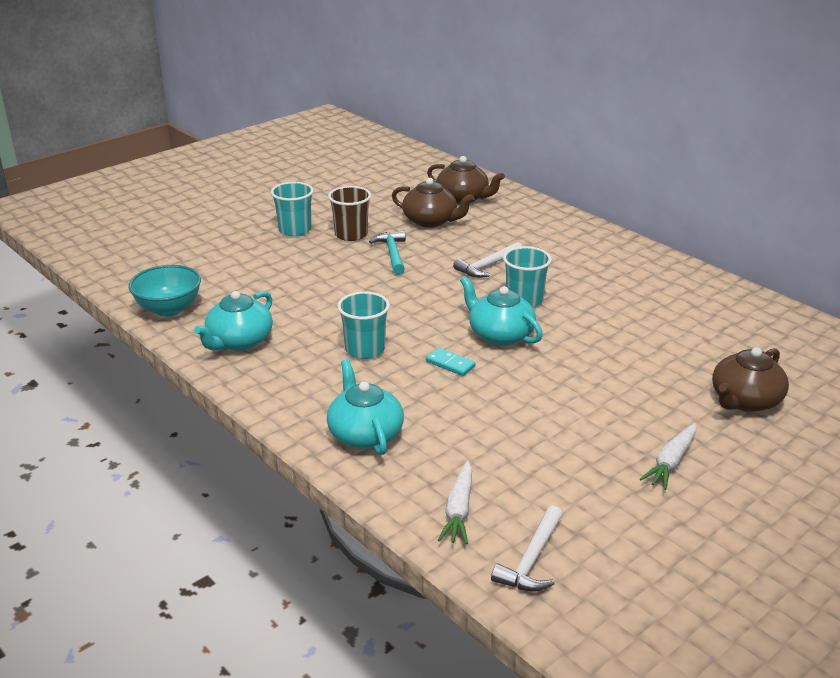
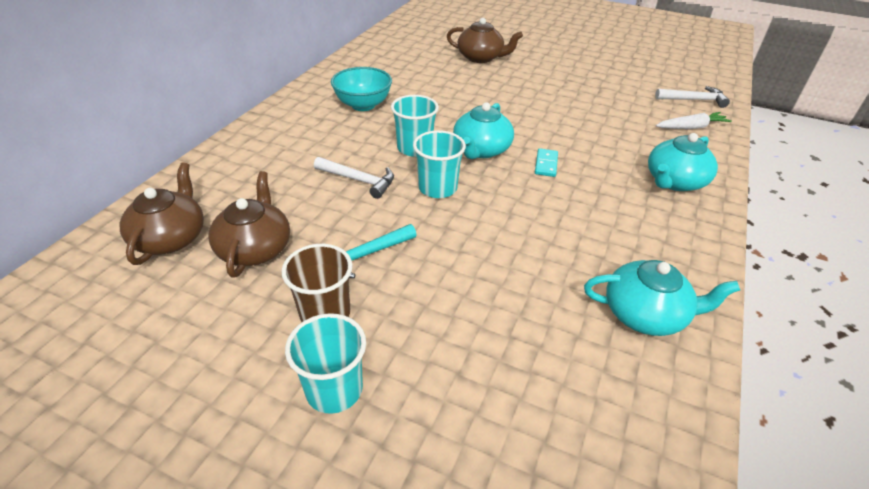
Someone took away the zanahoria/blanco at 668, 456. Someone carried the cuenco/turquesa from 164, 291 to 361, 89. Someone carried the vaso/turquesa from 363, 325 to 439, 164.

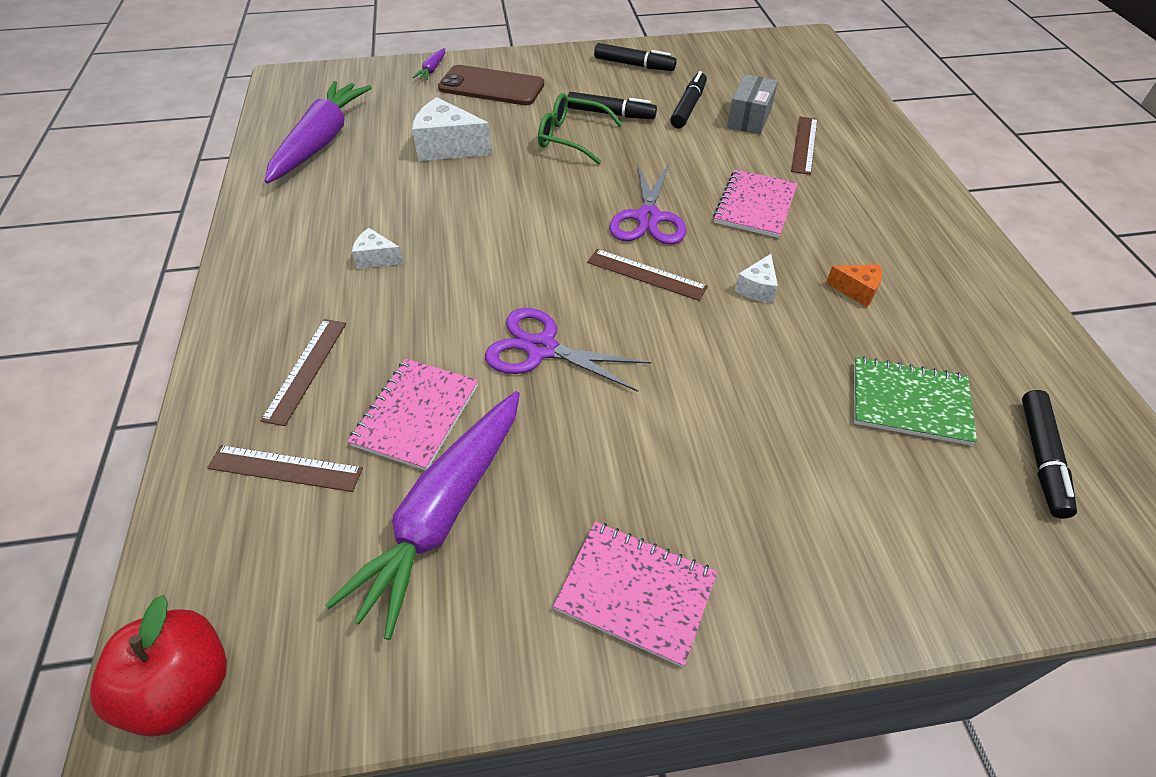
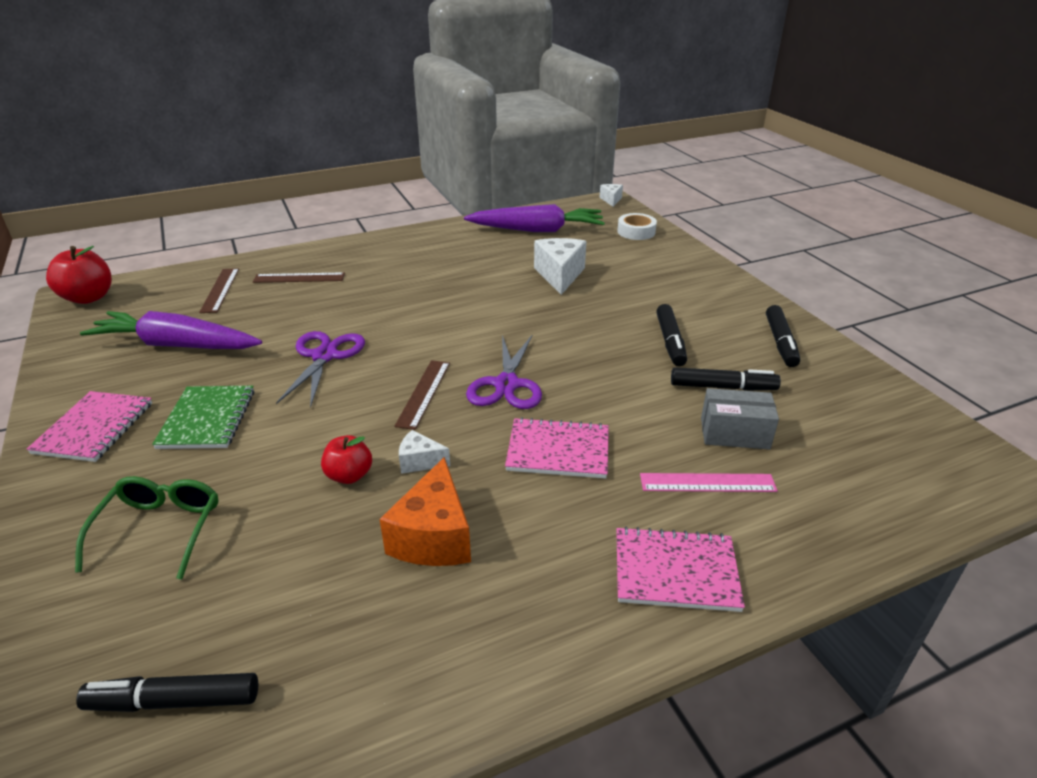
Someone took away the zanahoria/morado at 428, 64. Someone took away the móvil/marrón at 491, 85. Someone put down the manzana/rojo at 346, 459. Someone put down the cinta adhesiva/blanco at 637, 226. Someone carried the cuaderno/rosa from 413, 415 to 680, 569. Someone carried the queso/blanco from 378, 248 to 611, 195. Someone carried the gafas/verde from 580, 129 to 146, 527. Someone carried the cuaderno/verde from 915, 401 to 203, 417. Someone repainted the regla/marrón at 804, 145, which became the regla/rosa at 709, 482. Someone rotated the tijeras/morado at 647, 203 by 75 degrees counterclockwise. Someone scaled the queso/naranja at 854, 286 by 1.86.

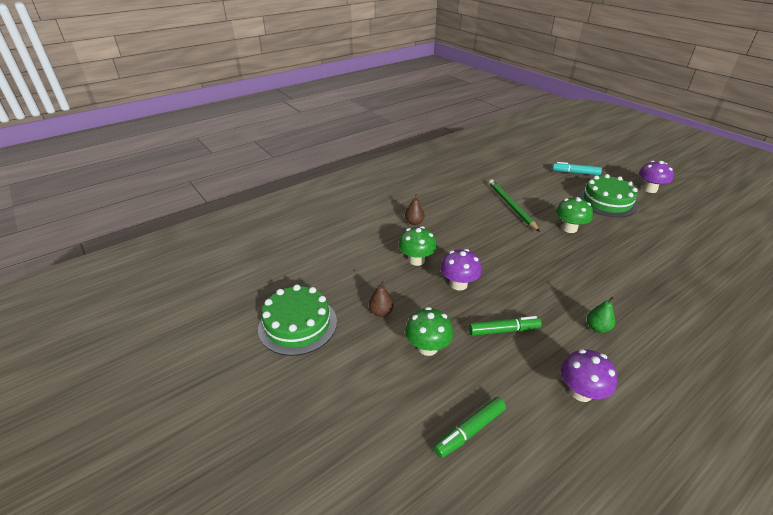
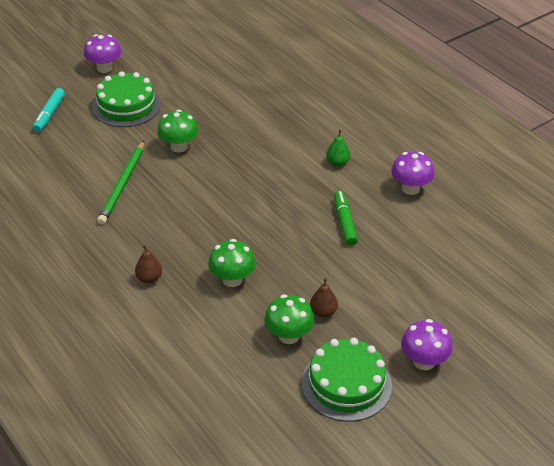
Someone took away the rotulador/verde at 469, 427. Someone carried the seta/verde from 429, 331 to 289, 319. Someone carried the seta/morado from 461, 270 to 427, 344. Someone rotated the lápiz/verde at 514, 205 by 60 degrees counterclockwise.

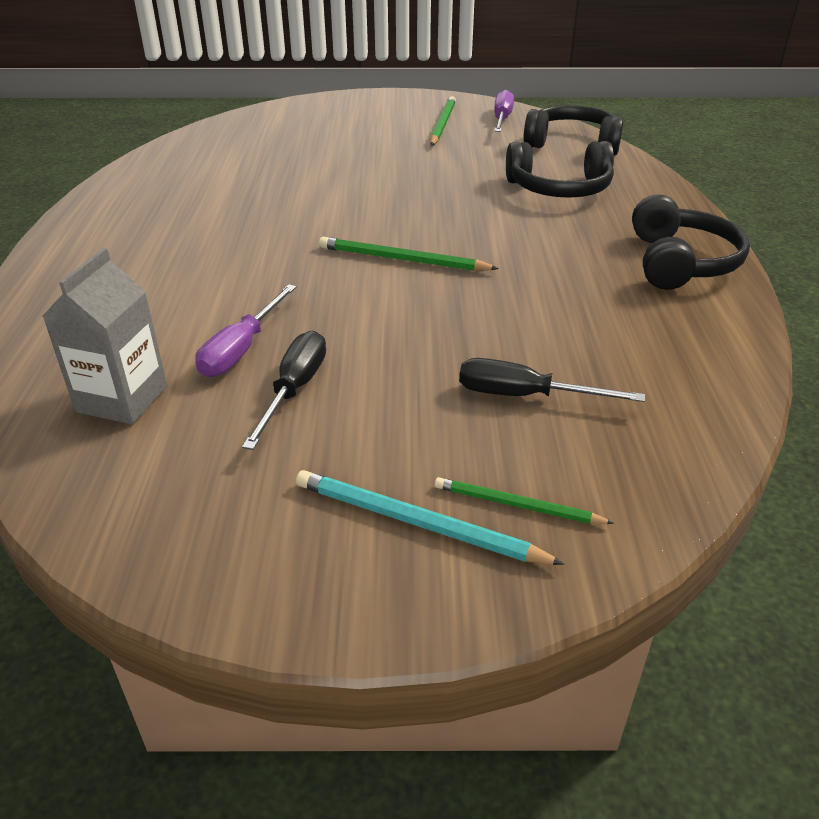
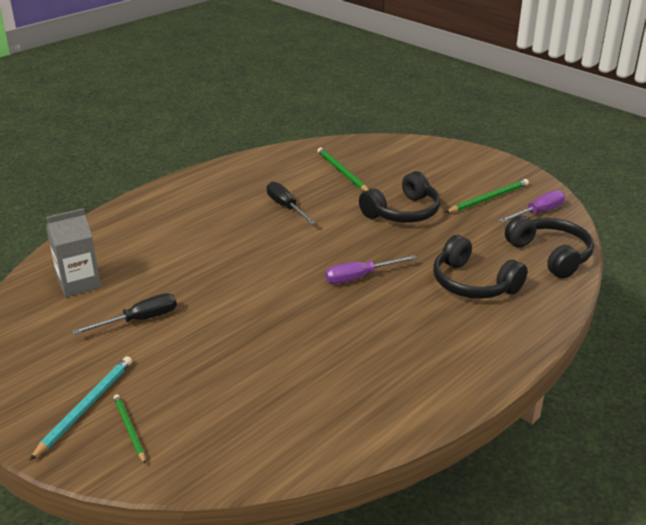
Someone carried the destornillador/morado from 245, 330 to 371, 269. Someone carried the lápiz/verde from 409, 254 to 343, 169. Someone carried the destornillador/negro from 552, 380 to 291, 202. Someone carried the auriculares/negro from 691, 242 to 400, 196. Someone rotated the lápiz/turquesa at 430, 517 by 45 degrees clockwise.

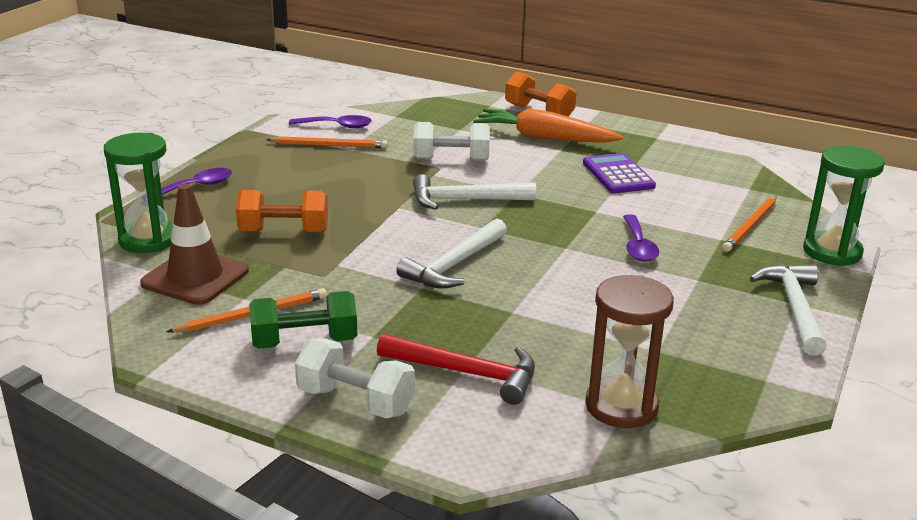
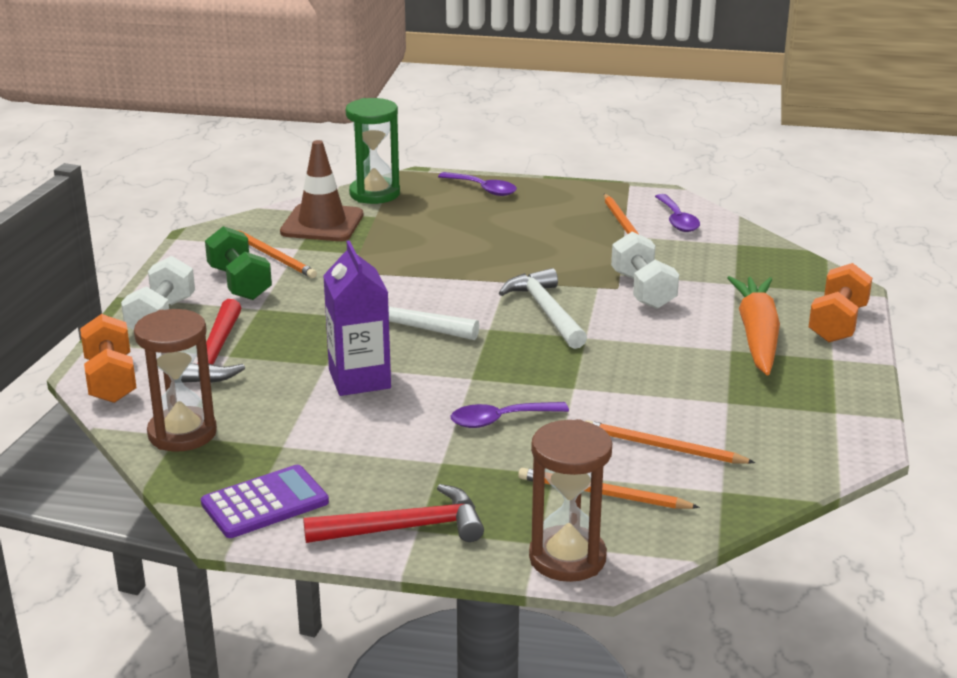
Someone put down the cartón de leche/morado at 357, 318. Someone put down the lápiz/naranja at 670, 442. Someone carried the mancuerna/naranja from 282, 211 to 108, 358. Someone carried the calculadora/morado from 619, 173 to 265, 501. Someone repainted the martillo/blanco at 788, 310, which became the martillo/rojo at 393, 513. Someone repainted the reloj de arena/verde at 844, 206, which became the reloj de arena/marrón at 570, 500.

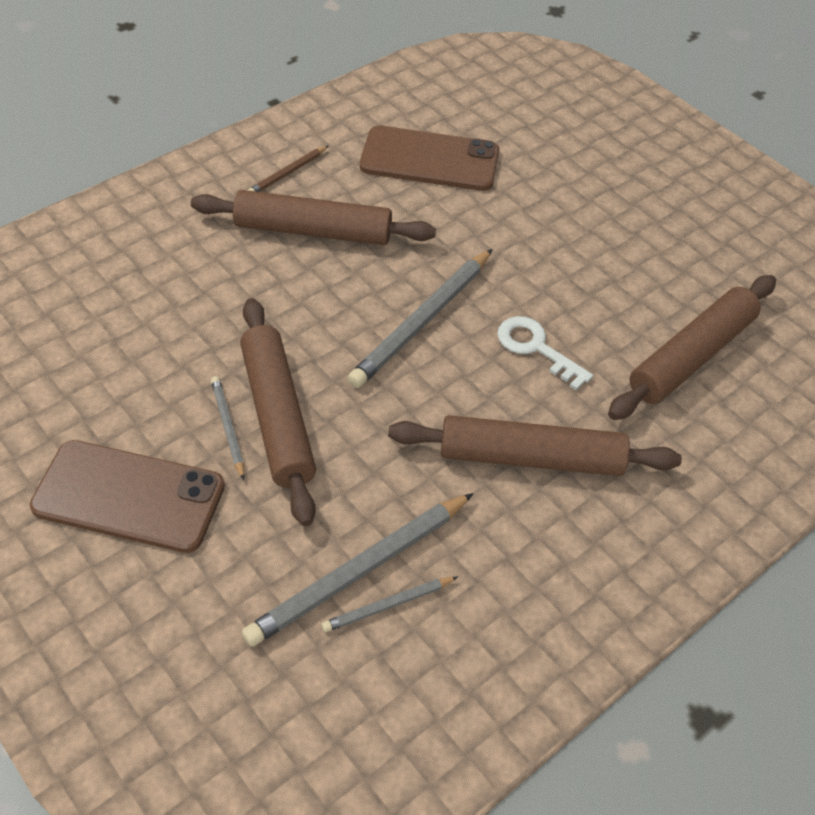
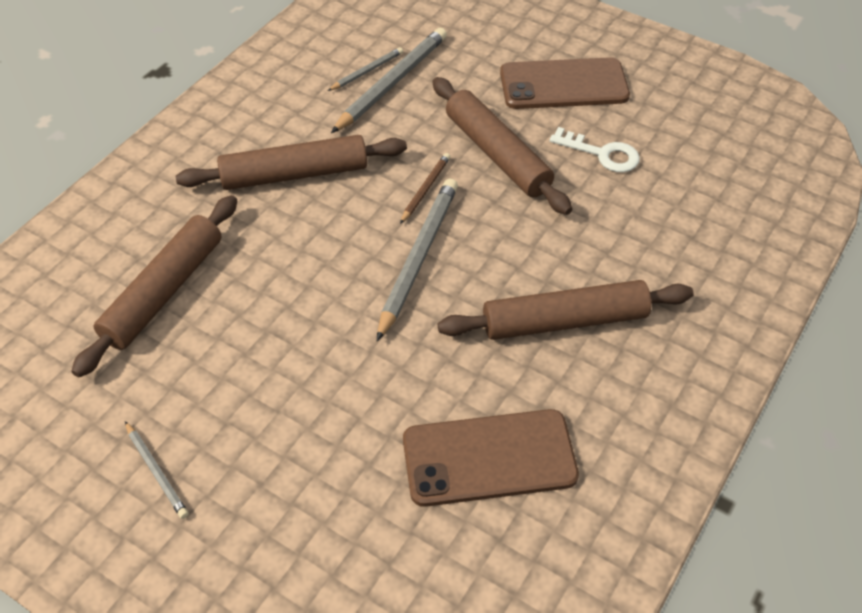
Someone carried the lápiz/gris from 227, 428 to 157, 470. Someone carried the lápiz/marrón from 288, 169 to 425, 188. Someone carried the llave/blanco from 545, 353 to 595, 149.

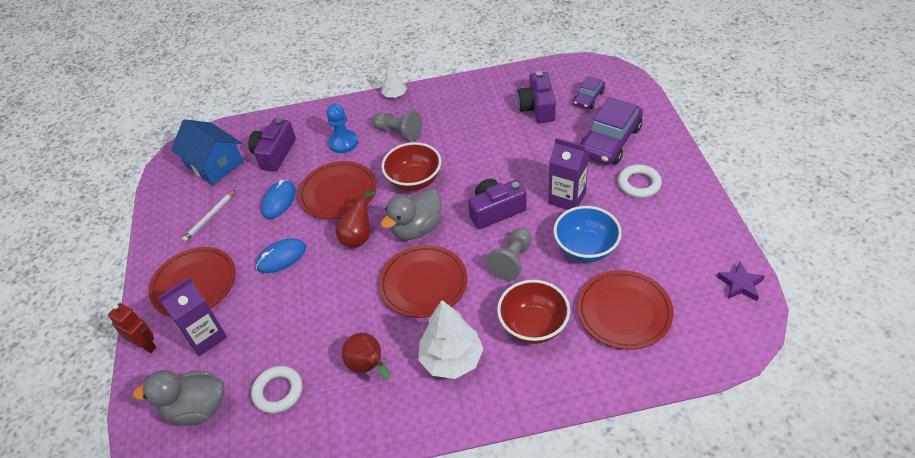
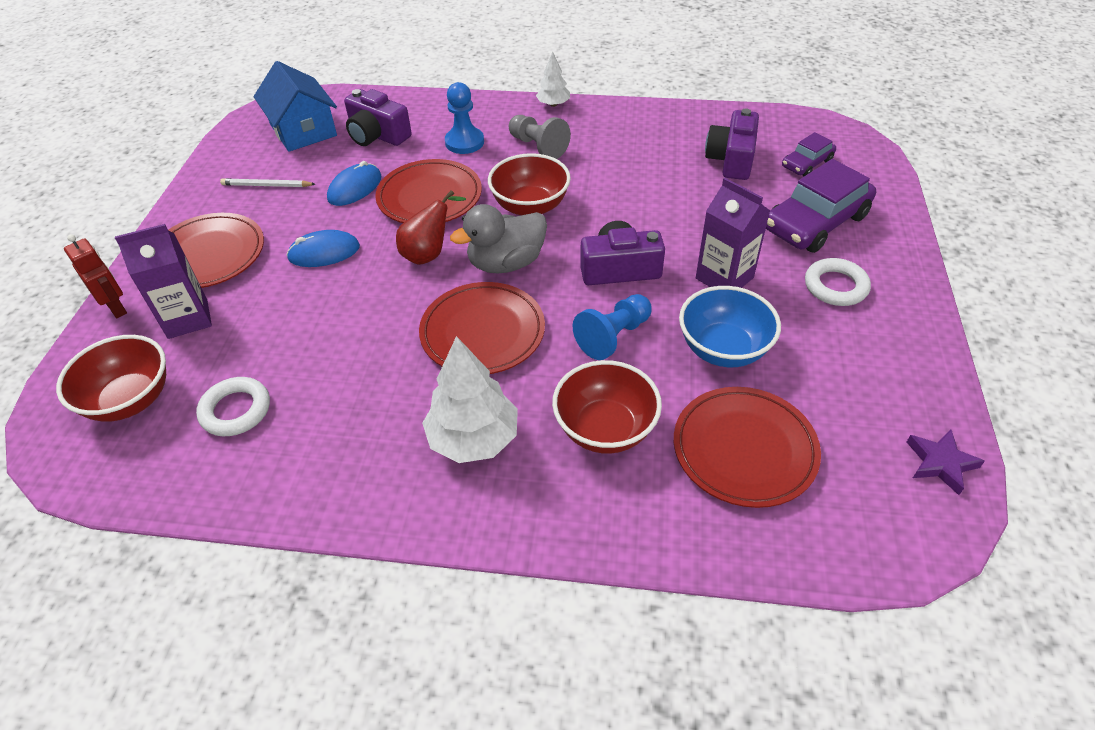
Someone took away the pera/rojo at 366, 356. Someone swapped the pato/gris at 178, 398 for the cuenco/rojo at 111, 378. Someone repainted the peón/gris at 509, 254, which became the peón/azul at 612, 327. Someone rotated the lápiz/blanco at 208, 216 by 45 degrees clockwise. Someone rotated the cámara/morado at 272, 145 by 90 degrees counterclockwise.

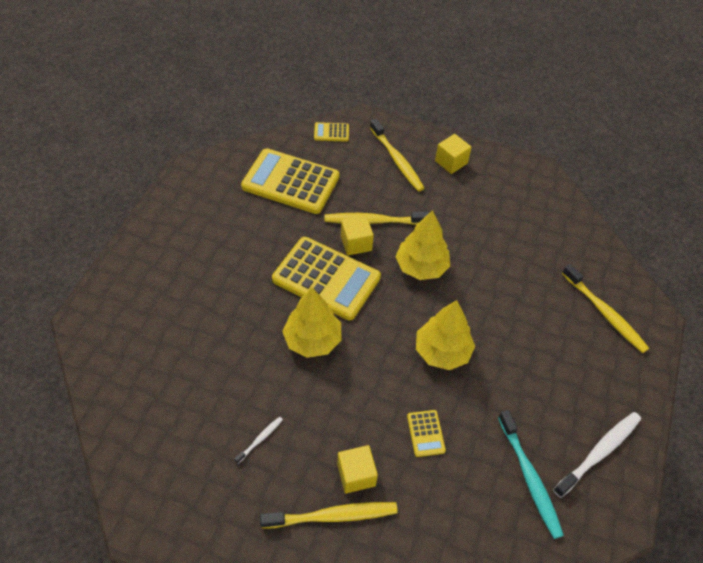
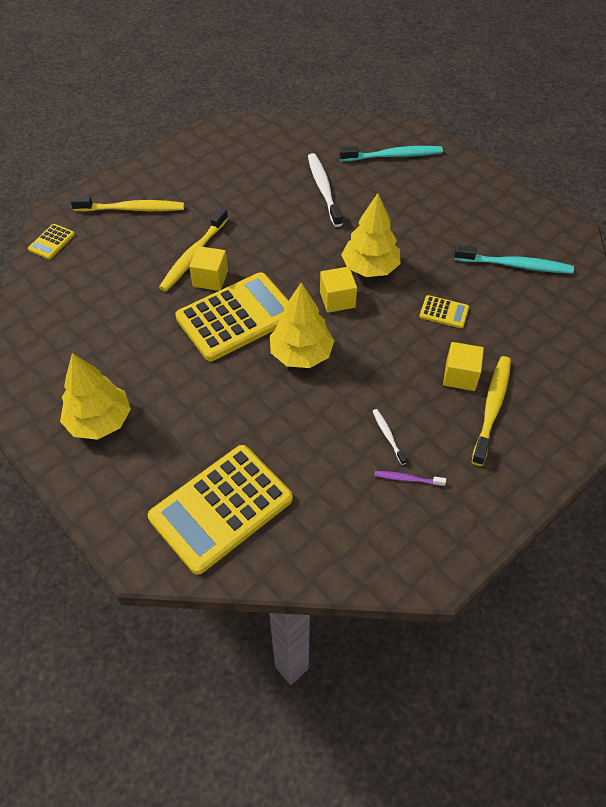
Someone put down the cepillo de dientes/morado at 410, 478. Someone carried the calculadora/amarillo from 290, 181 to 220, 510. Someone carried the árbol/amarillo from 422, 245 to 95, 396. Someone carried the cubo/amarillo from 453, 154 to 338, 290. Someone carried the cepillo de dientes/blanco from 597, 455 to 325, 190. Someone repainted the cepillo de dientes/amarillo at 605, 308, which became the cepillo de dientes/turquesa at 391, 153.

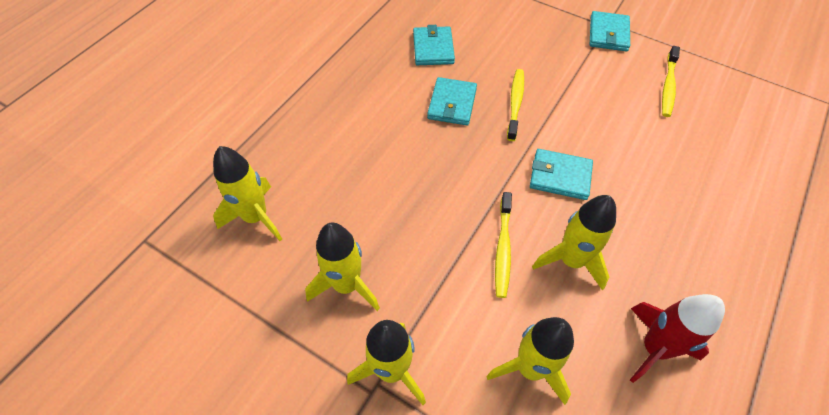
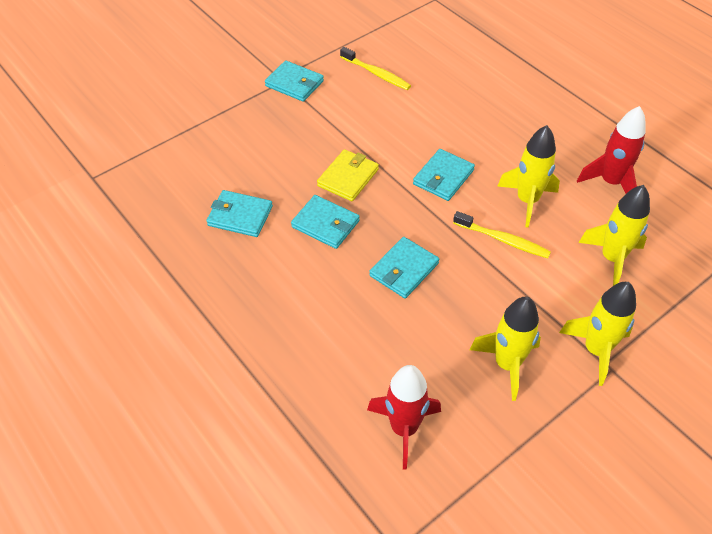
Someone put down the cartera/turquesa at 404, 268. Someone swapped the cepillo de dientes/amarillo at 515, 105 for the cartera/amarillo at 348, 175. Someone repainted the cohete/amarillo at 247, 193, which became the cohete/rojo at 404, 417.

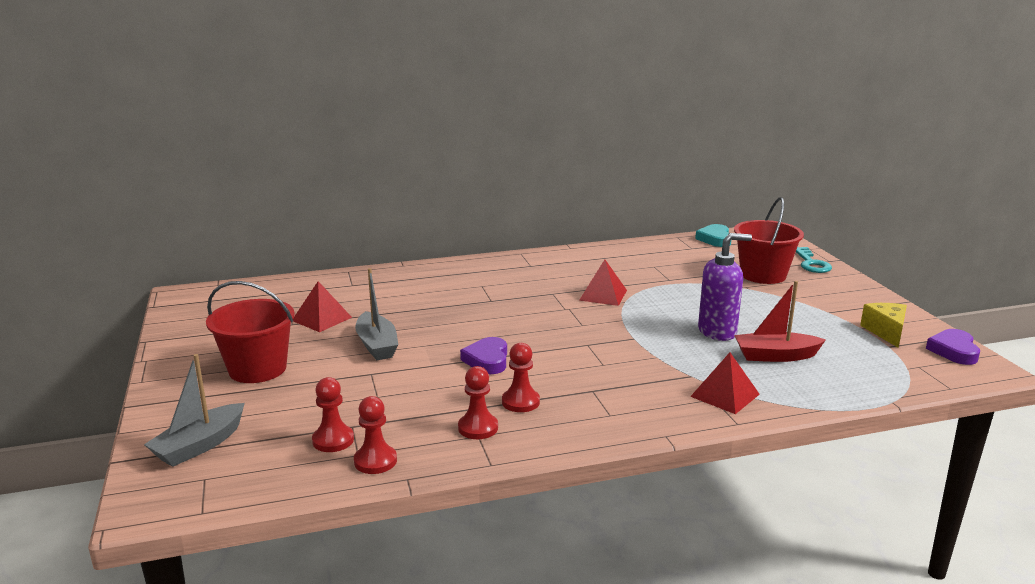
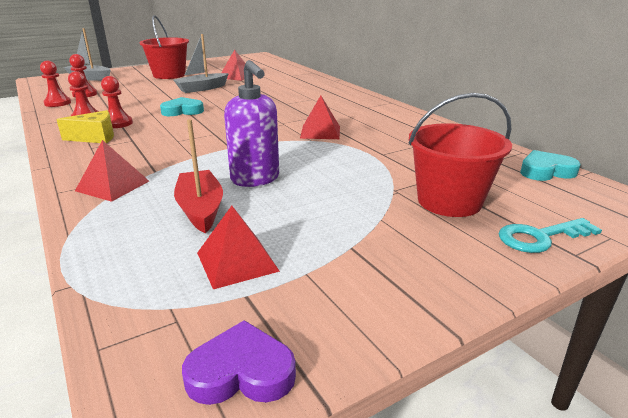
Someone put down the pirámide/rojo at 238, 247. Someone carried the queso/amarillo from 883, 325 to 85, 126. Someone repainted the corazón/morado at 483, 355, which became the corazón/turquesa at 182, 106.

